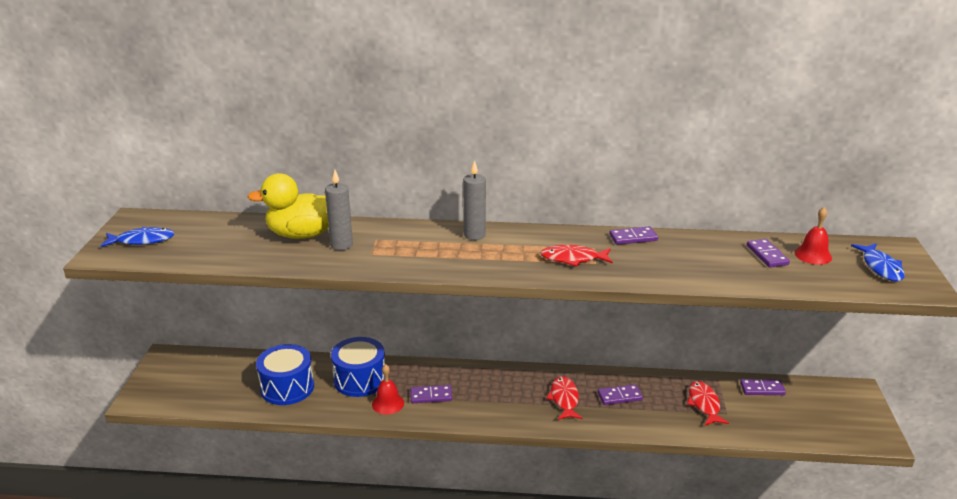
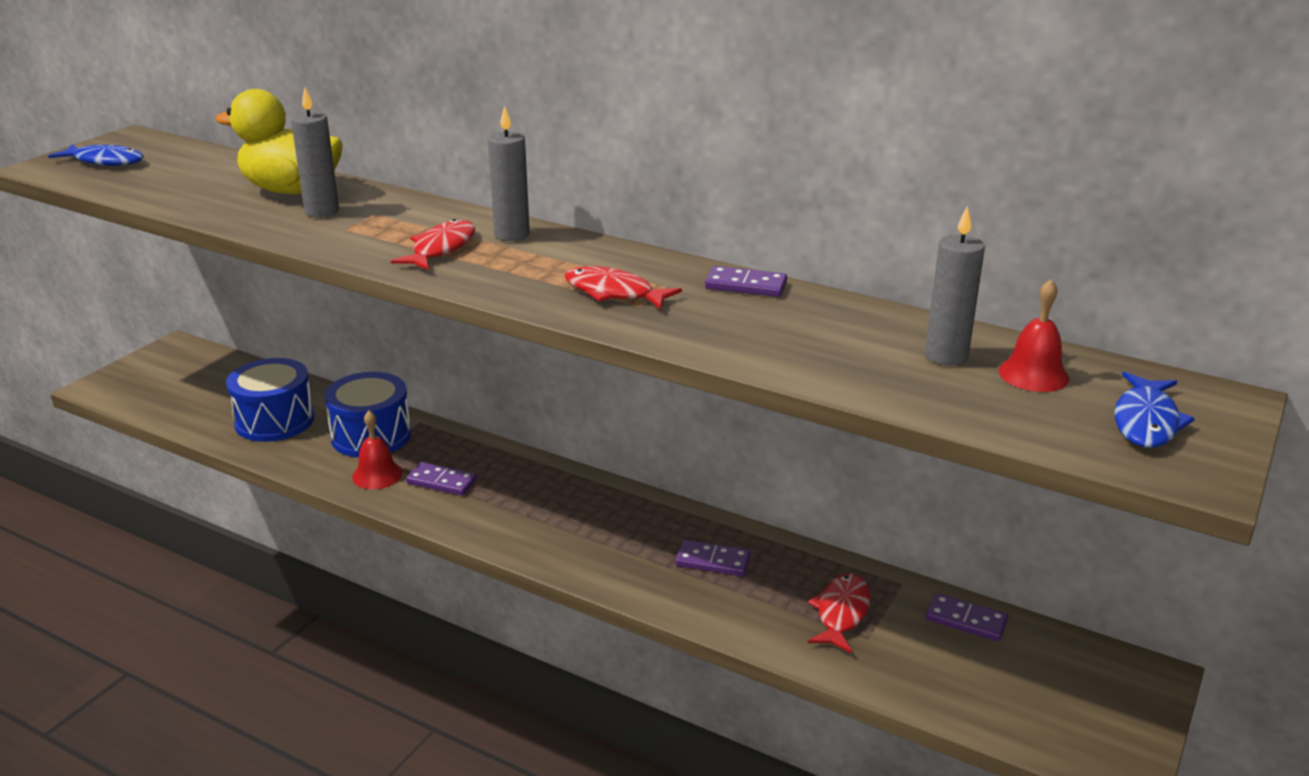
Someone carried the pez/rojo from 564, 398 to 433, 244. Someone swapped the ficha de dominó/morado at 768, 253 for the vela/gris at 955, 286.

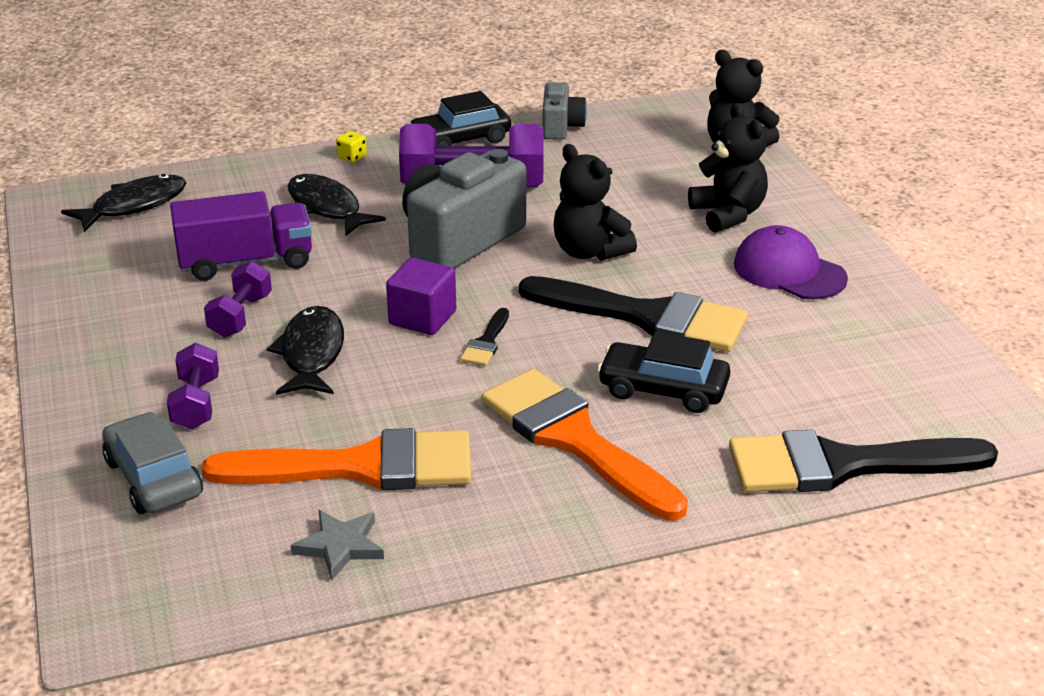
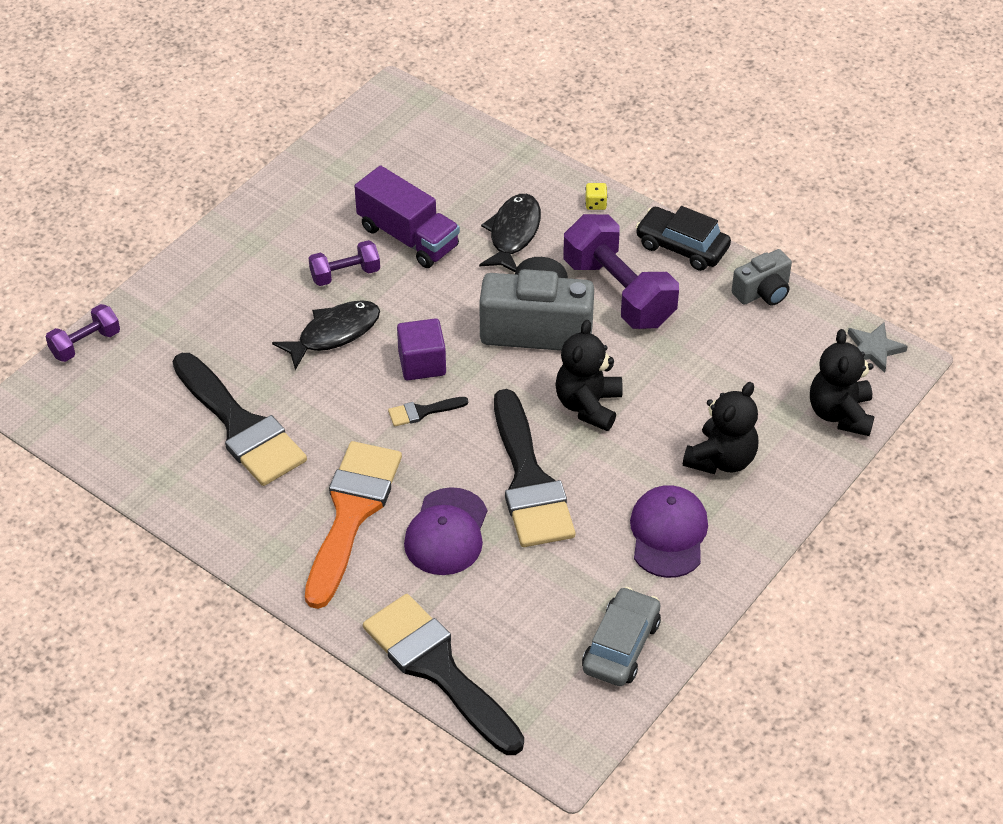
Someone took away the pez/negro at 123, 203. Someone carried the coche/gris from 152, 463 to 621, 636. Someone carried the mancuerna/morado from 193, 386 to 83, 333. Someone carried the estrella/gris from 337, 545 to 878, 347. Someone swapped the coche/negro at 663, 372 for the gorra/morado at 445, 531. Someone repainted the pincel/naranja at 336, 459, which became the pincel/negro at 240, 419.

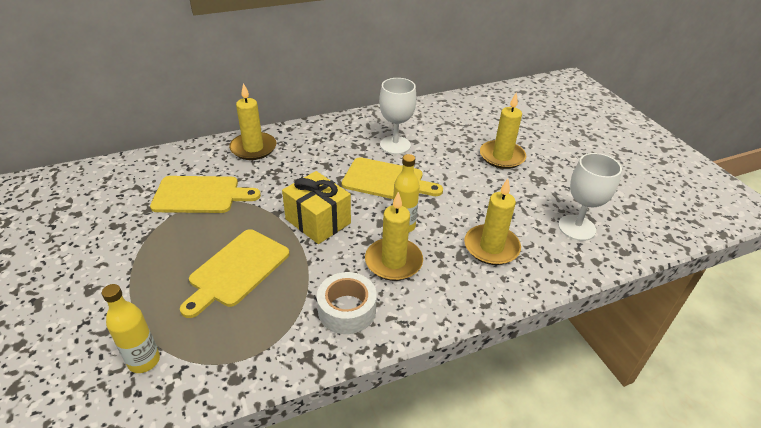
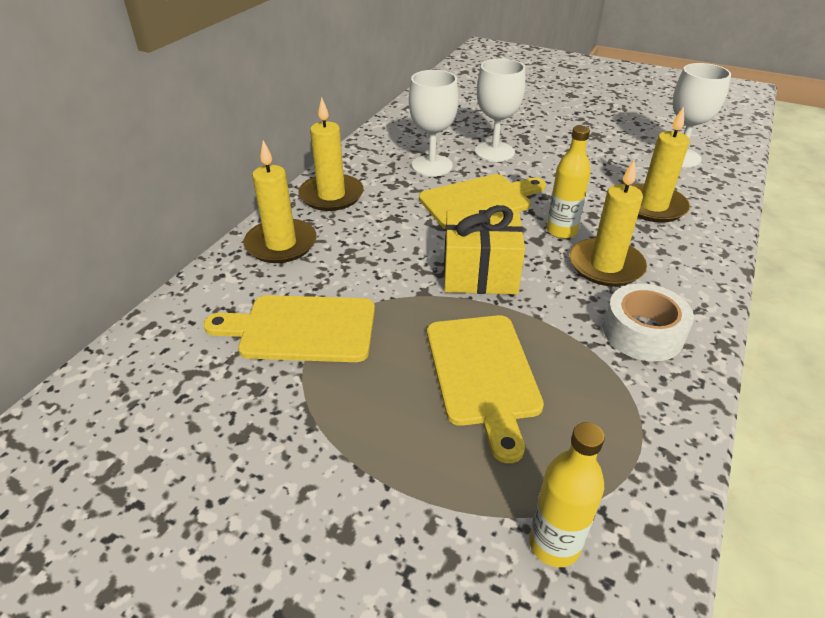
Someone put down the copa/blanco at 500, 110. Someone carried the vela/amarillo from 503, 131 to 331, 154. Someone rotated the tabla de cortar/amarillo at 205, 194 by 135 degrees counterclockwise.

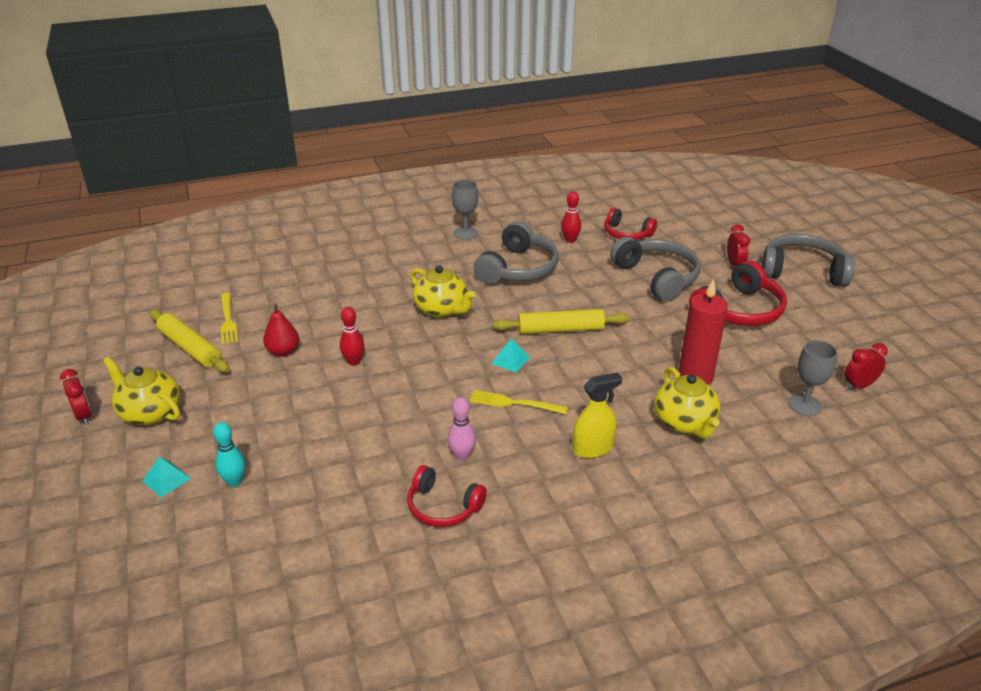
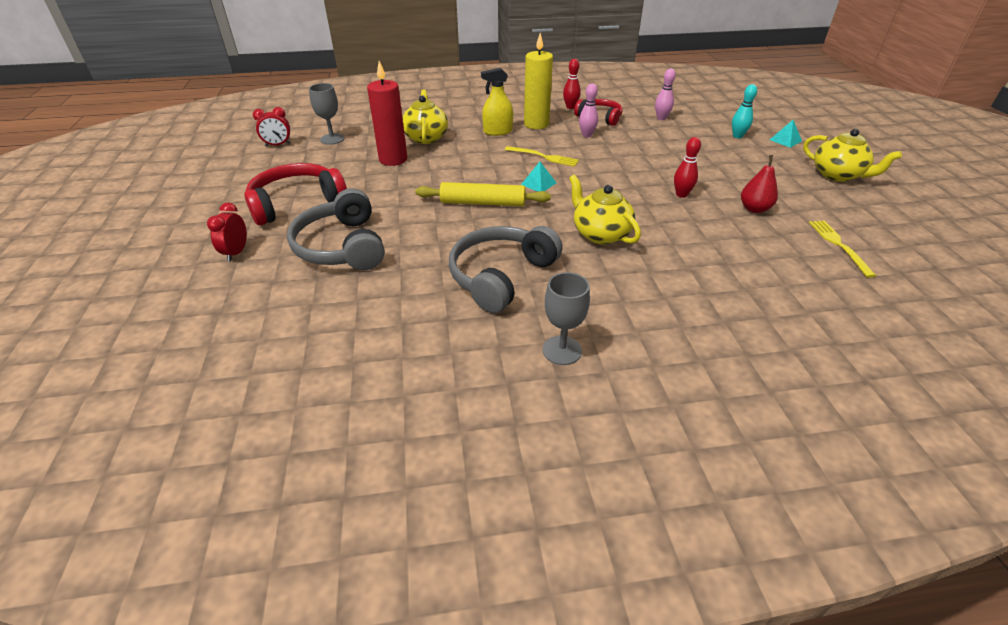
Someone took away the despertador/rojo at 76, 397. Someone took away the rodillo/amarillo at 189, 340. Someone took away the auriculares/rojo at 630, 224. Someone took away the auriculares/gris at 808, 260. Someone put down the vela/amarillo at 538, 81. Someone put down the bolo/rosa at 665, 94. Someone carried the bolo/rojo from 571, 217 to 572, 84.

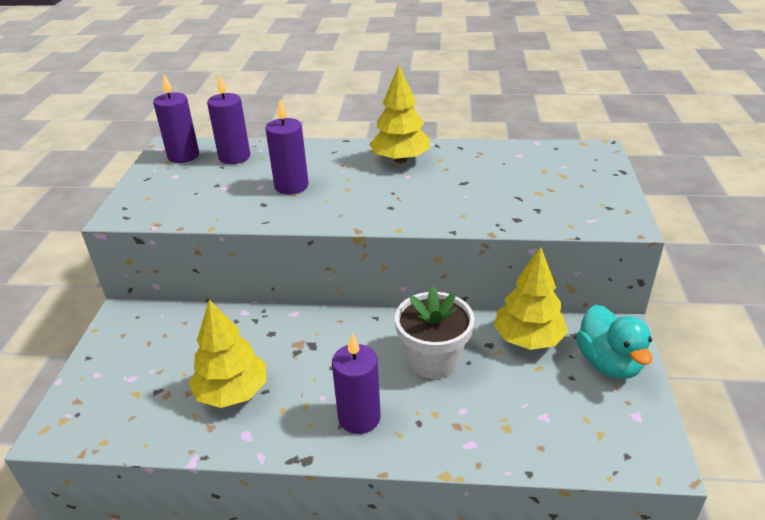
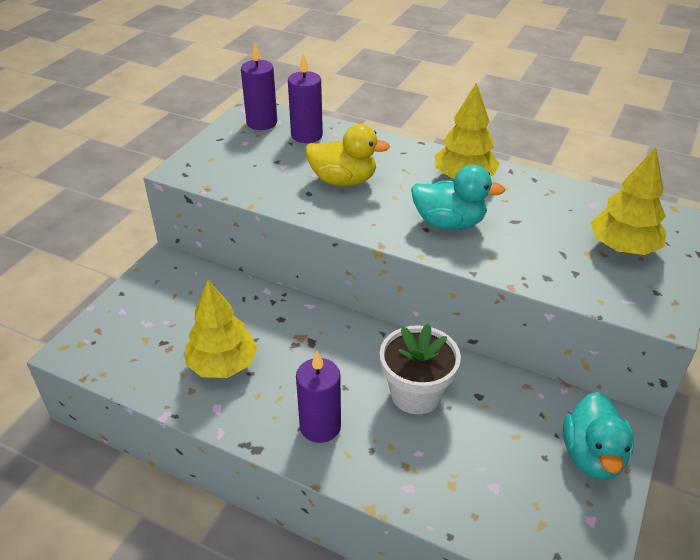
Someone put down the pato/turquesa at 458, 197. Someone carried the árbol/amarillo from 531, 298 to 628, 201. Someone swapped the vela/morado at 286, 147 for the pato/amarillo at 347, 155.

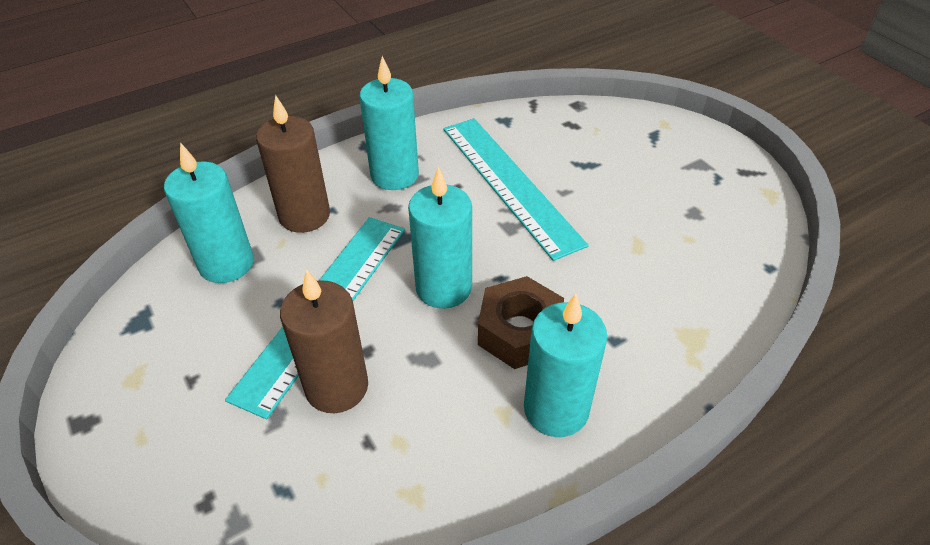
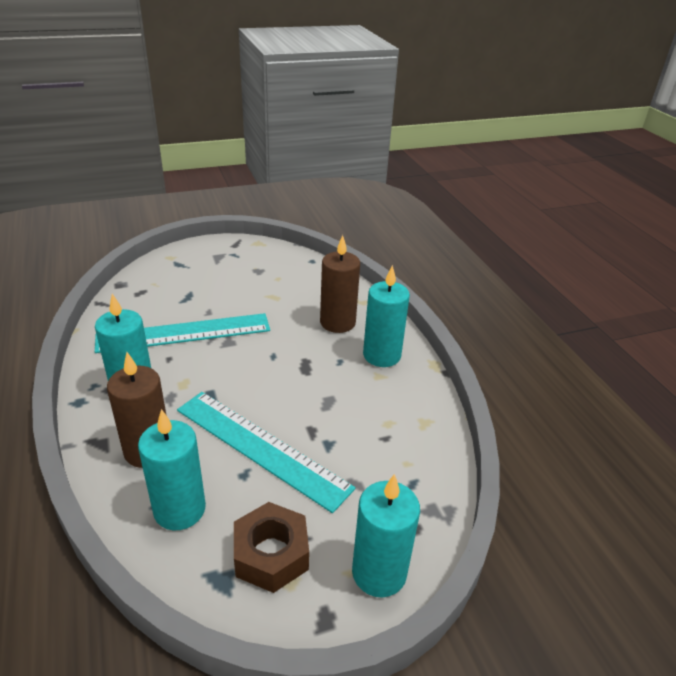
Someone carried the vela/marrón from 324, 341 to 340, 284. Someone carried the vela/turquesa from 440, 237 to 386, 535. Someone carried the tuerca/marrón from 521, 322 to 271, 547.

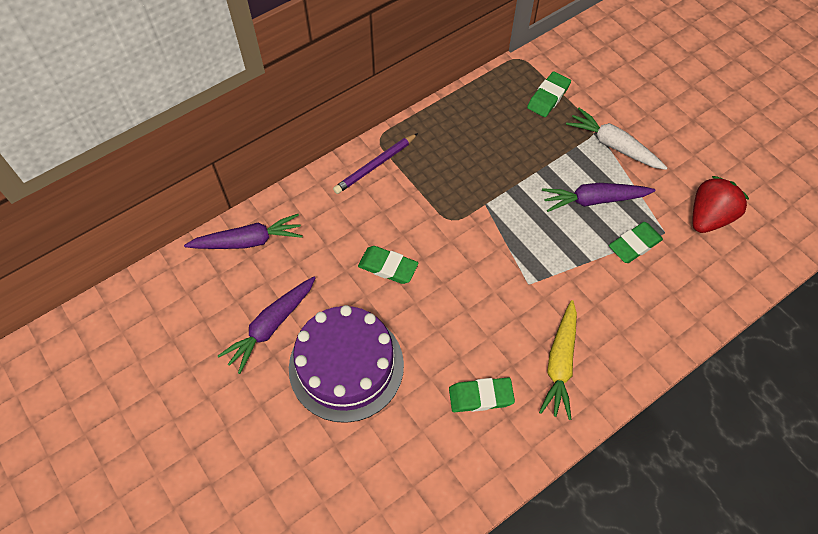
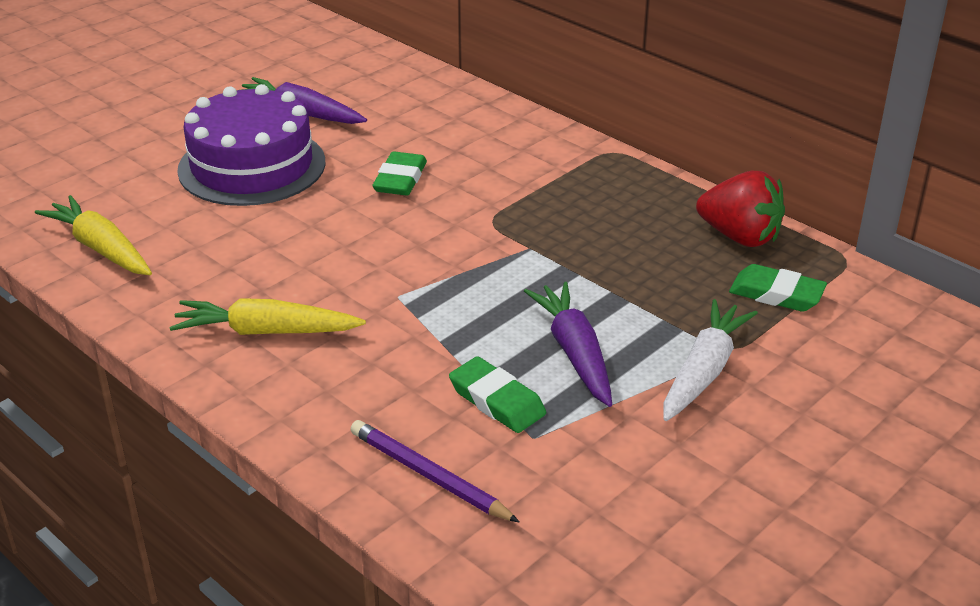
Someone took away the zanahoria/morado at 243, 231. Someone took away the goma de borrar/verde at 482, 395. Someone put down the zanahoria/amarillo at 93, 235. Someone carried the lápiz/morado from 375, 163 to 435, 471. Someone carried the fresa/rojo from 720, 204 to 740, 209.

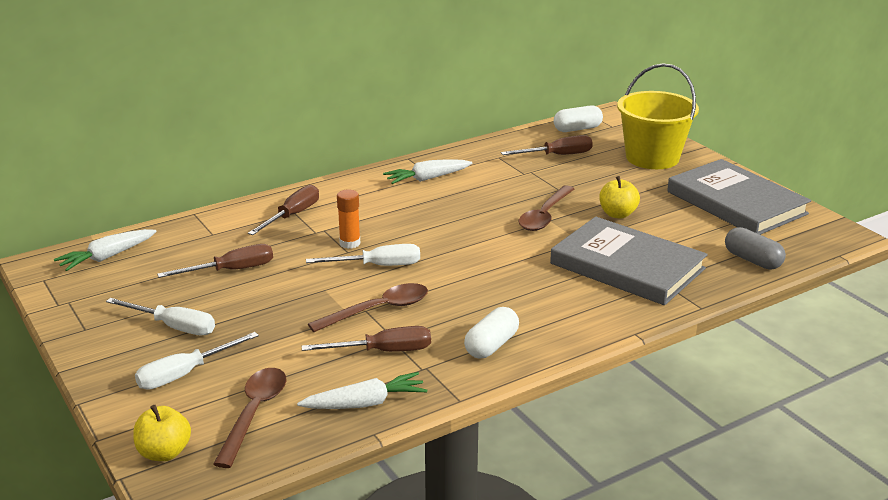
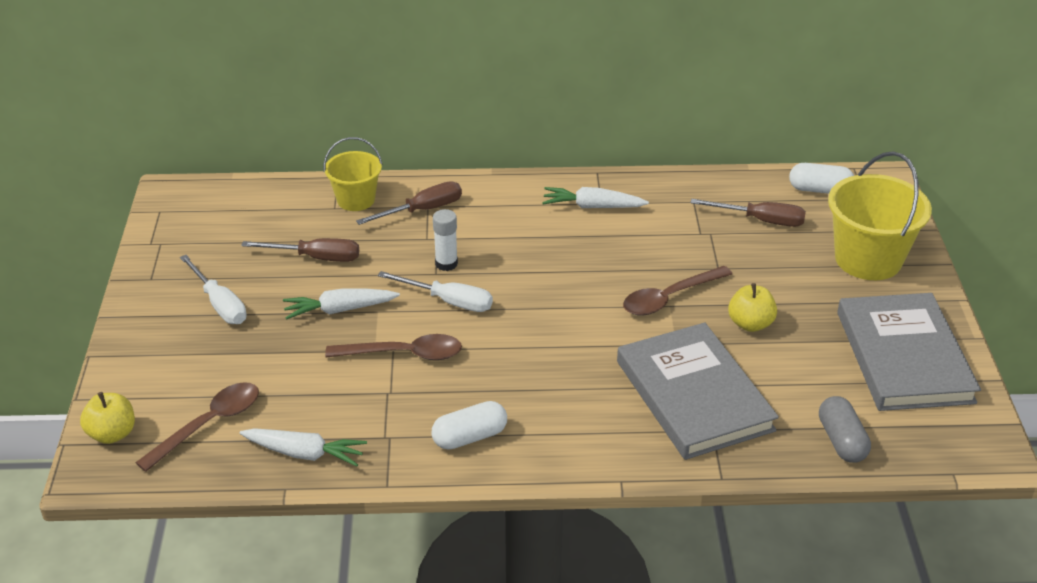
Someone took away the destornillador/blanco at 197, 360. Someone took away the destornillador/marrón at 366, 339. Someone put down the balde/amarillo at 353, 174. Someone carried the zanahoria/blanco from 105, 250 to 341, 304. Someone repainted the barra de pegamento/naranja at 348, 219, which became the barra de pegamento/blanco at 445, 240.

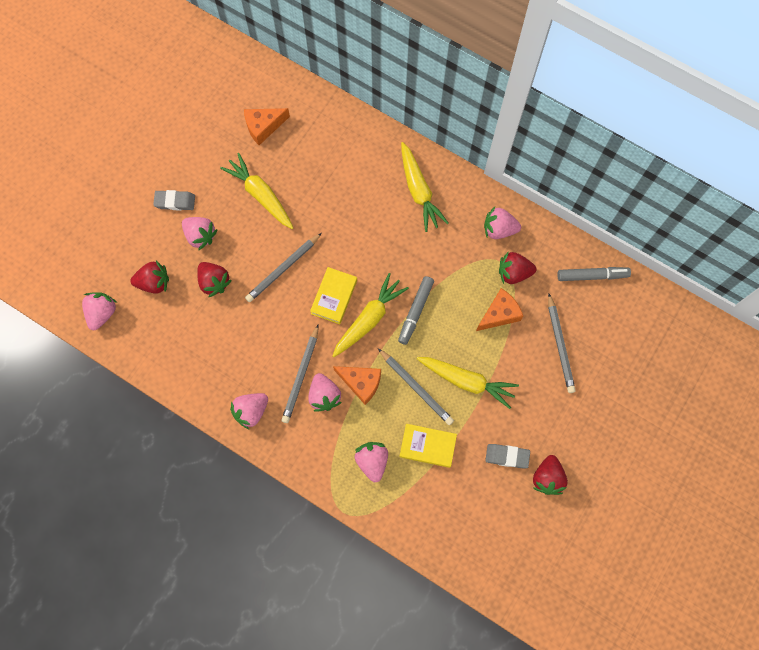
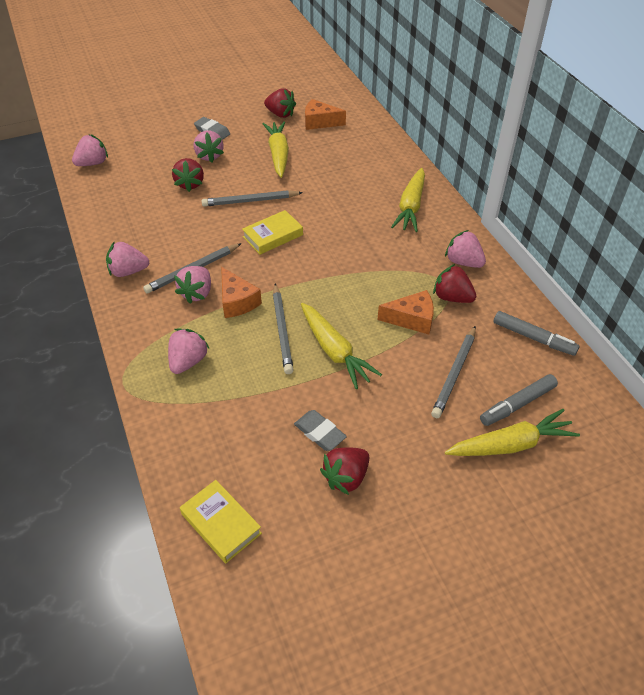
Someone carried the fresa/rojo from 149, 277 to 280, 103. Someone carried the zanahoria/amarillo from 370, 315 to 512, 432. Someone carried the rotulador/gris from 416, 310 to 519, 400. Someone carried the libro/amarillo from 428, 446 to 221, 521.

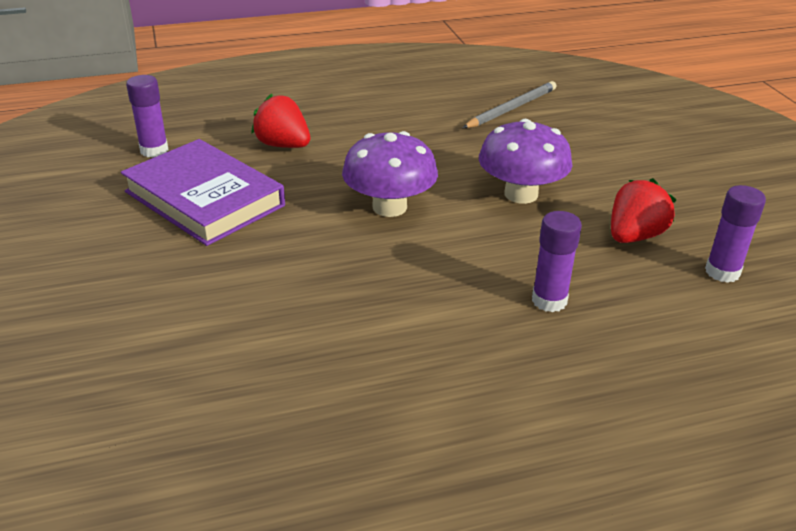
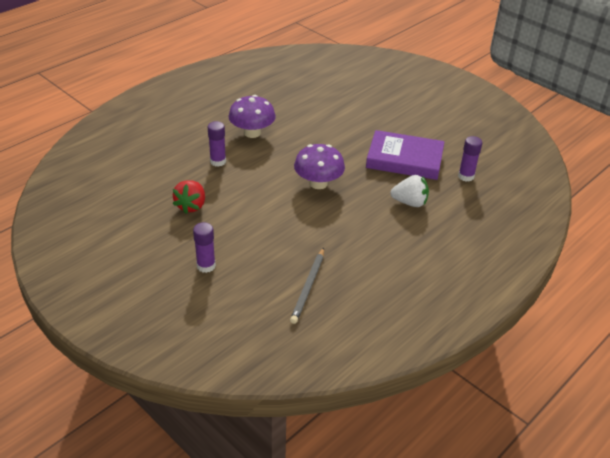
Someone carried the seta/morado from 525, 161 to 252, 116. Someone carried the barra de pegamento/morado from 735, 234 to 204, 247. Someone repainted the fresa/rojo at 280, 121, which became the fresa/blanco at 409, 191.

